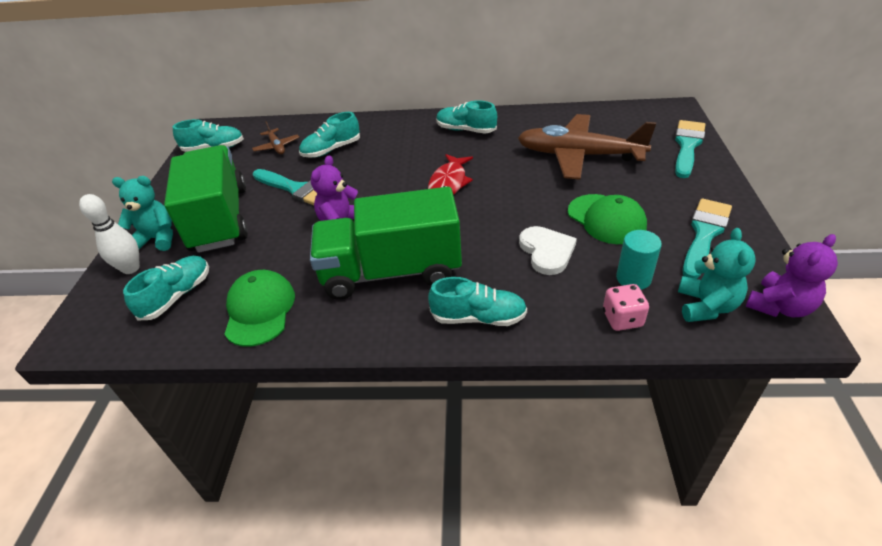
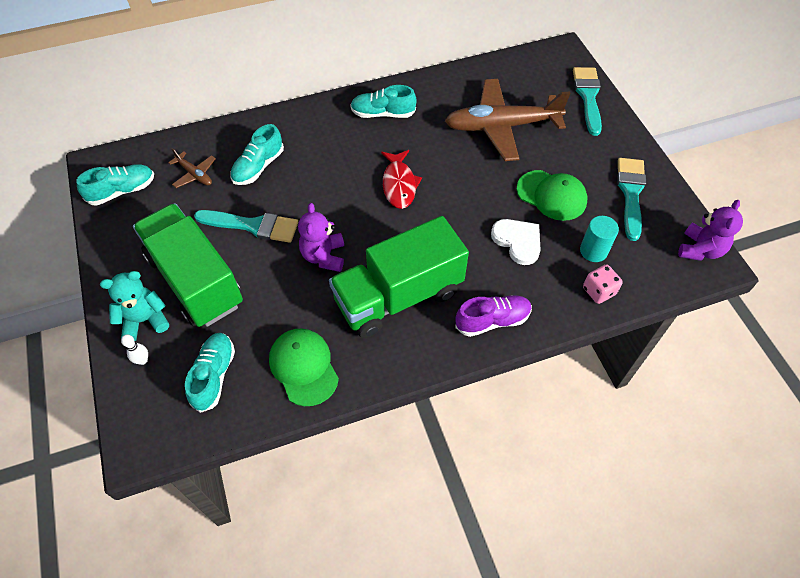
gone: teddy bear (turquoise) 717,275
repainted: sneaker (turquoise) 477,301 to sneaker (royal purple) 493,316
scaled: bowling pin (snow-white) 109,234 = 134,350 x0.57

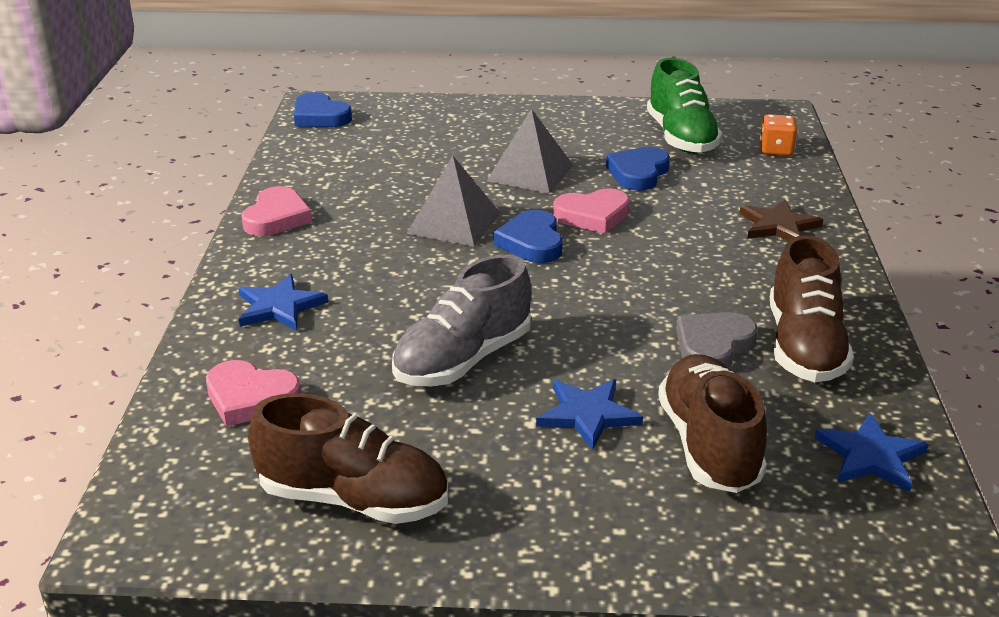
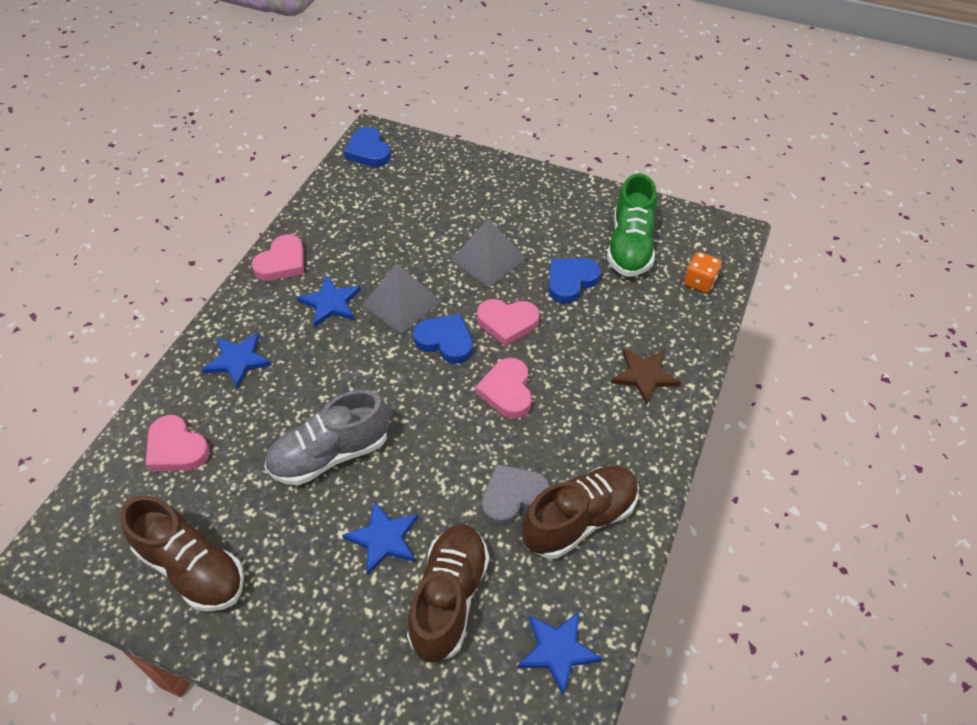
new: star shape (cobalt) 329,301; heart (rose-pink) 504,388
rotated: heart (cobalt) 528,236 = 443,339 105 degrees clockwise; sneaker (dark brown) 812,308 = 580,512 150 degrees counterclockwise

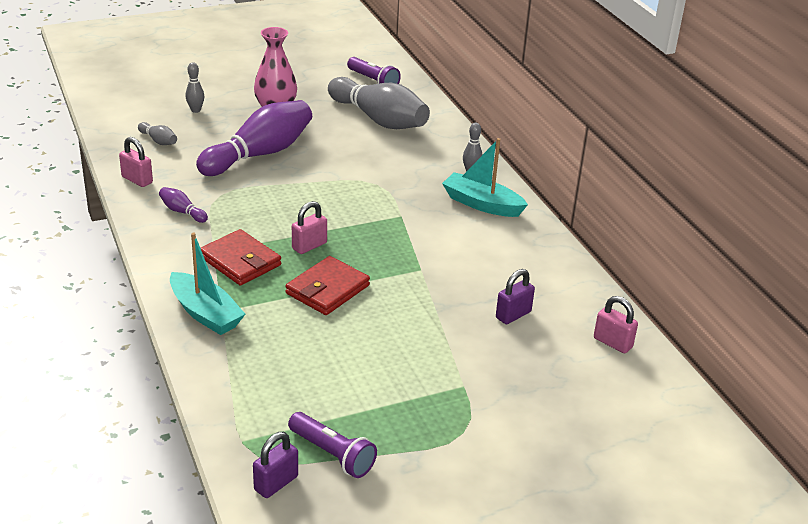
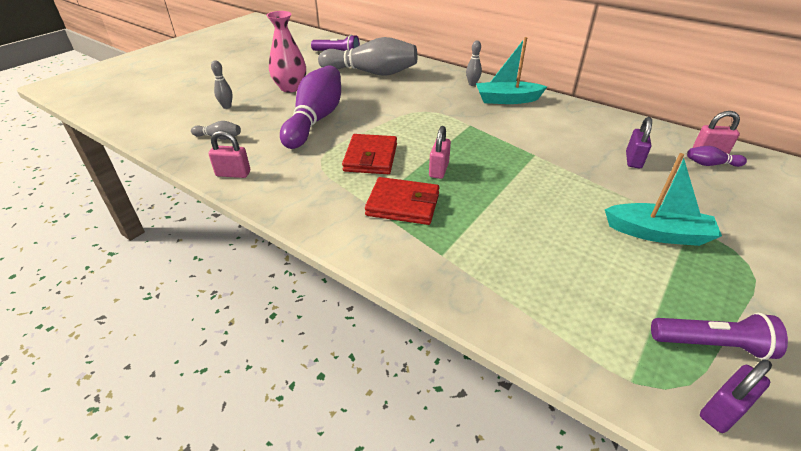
shifted: billfold (red) 327,285 to 369,154; boat (turquoise) 207,283 to 663,199; bowling pin (royal purple) 183,205 to 717,156
rotated: small lock (royal purple) 275,465 = 736,396 45 degrees clockwise

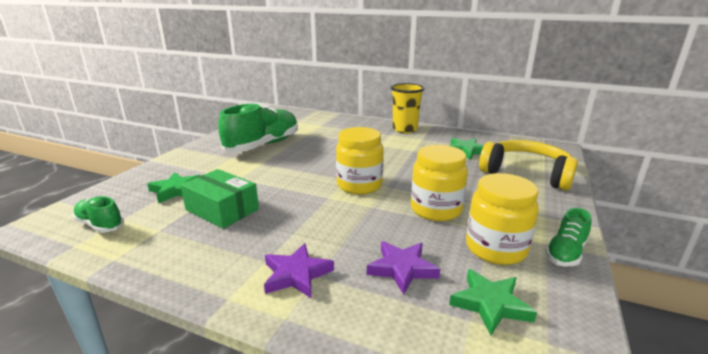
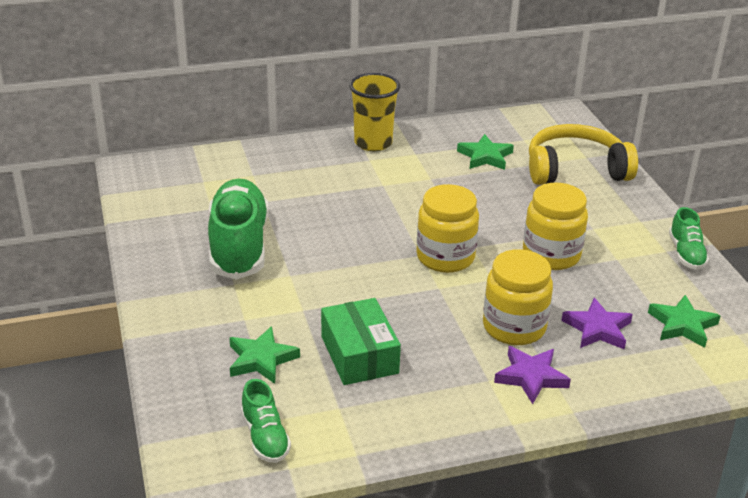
shifted: jam jar (golden) 502,219 to 518,297
rotated: sneaker (green) 98,214 = 266,421 105 degrees counterclockwise; box (green) 219,199 = 361,341 75 degrees clockwise

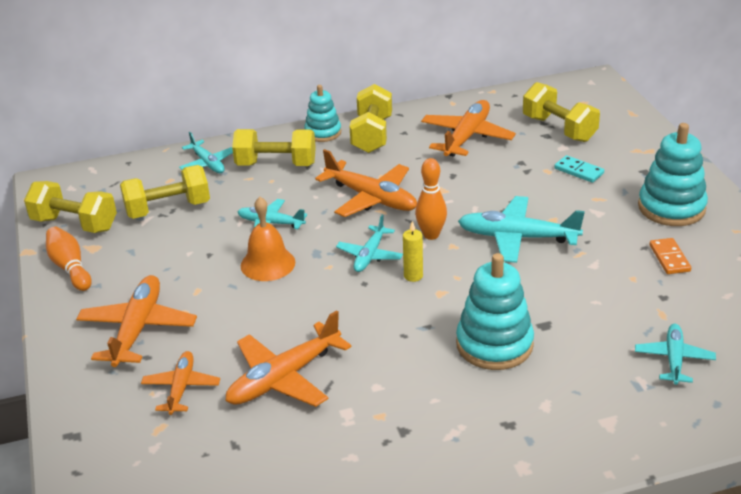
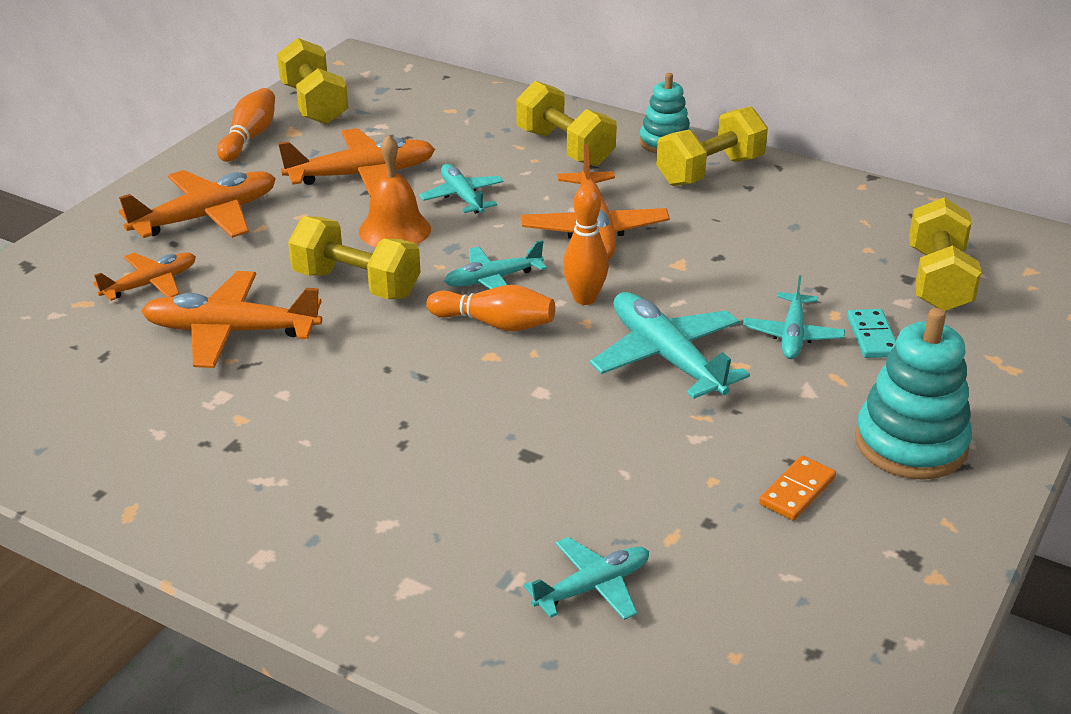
gone: ring stacker (turquoise) 495,311
shifted: toy plane (orange-coloured) 468,128 to 356,163; hand weight (golden) 165,192 to 354,257; toy plane (turquoise) 206,152 to 794,317
swapped: candle (golden) 413,251 to bowling pin (orange-coloured) 490,308

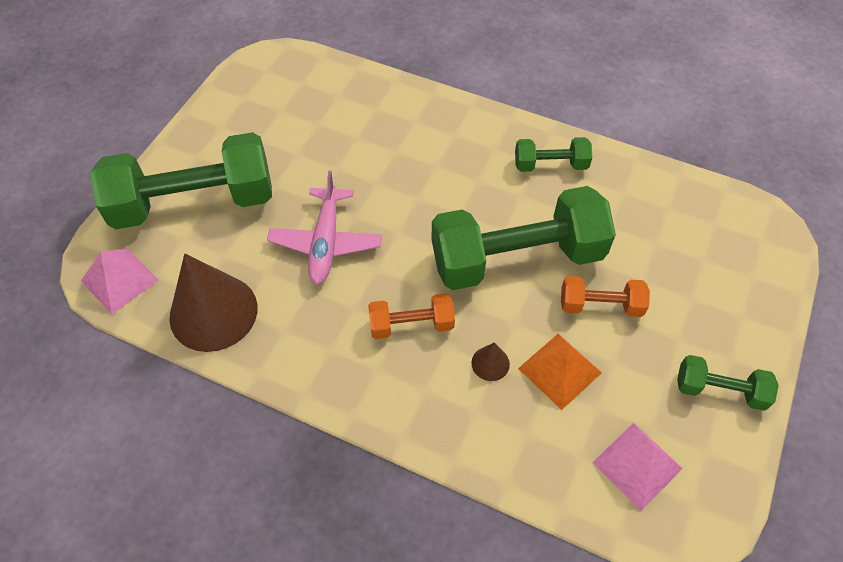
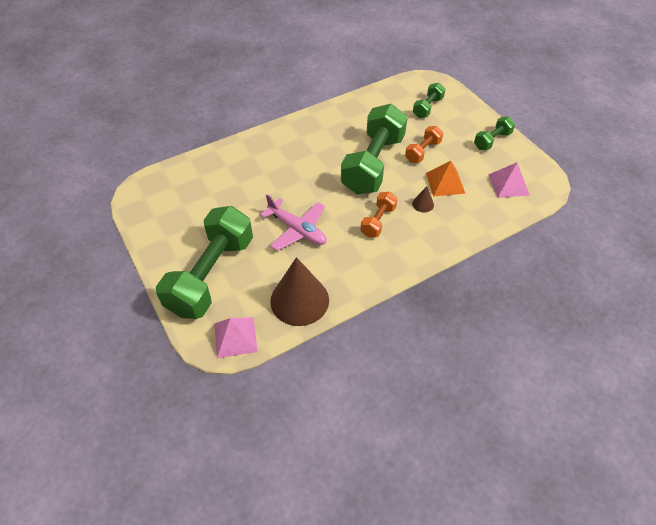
shifted: hand weight (green) 553,154 to 429,100

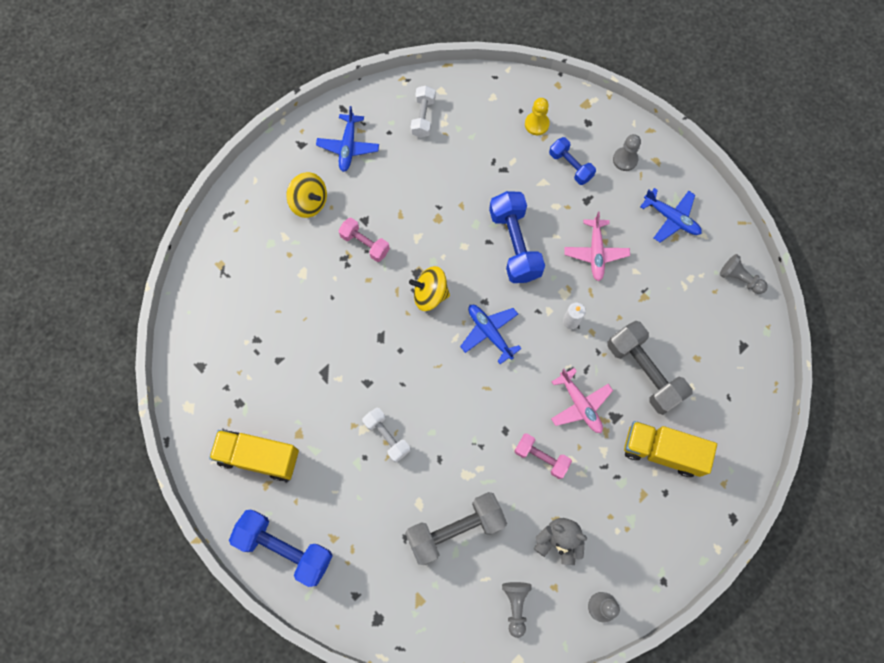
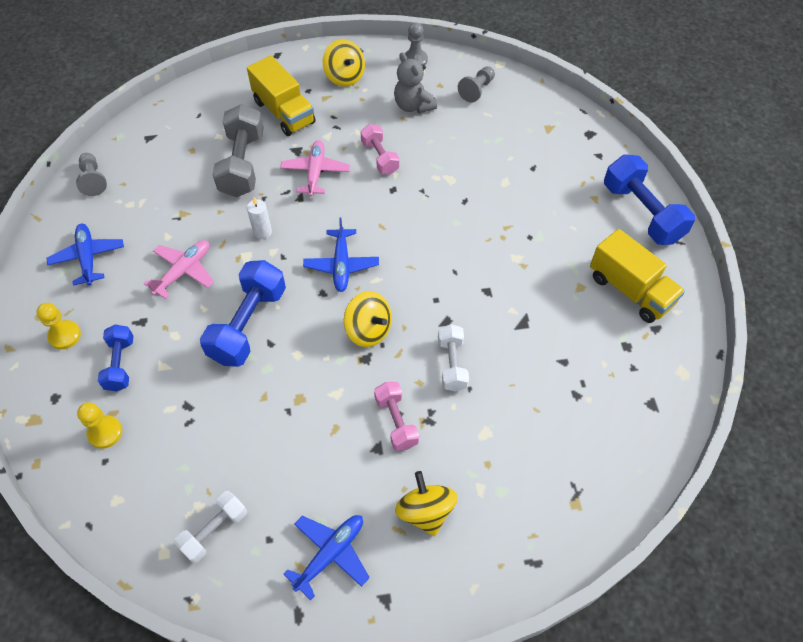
gone: hand weight (ash-grey) 456,528
new: spinning top (golden) 344,63
shifted: hand weight (snow-white) 386,435 to 453,358
repainted: game pawn (ash-grey) 627,152 to game pawn (golden) 58,326

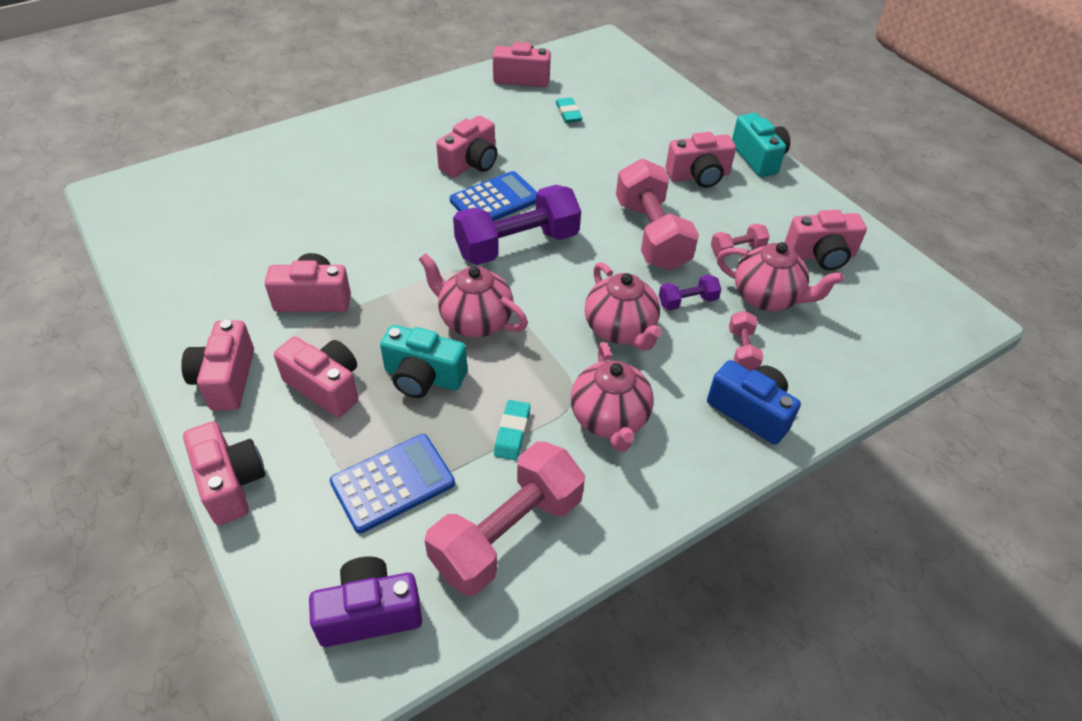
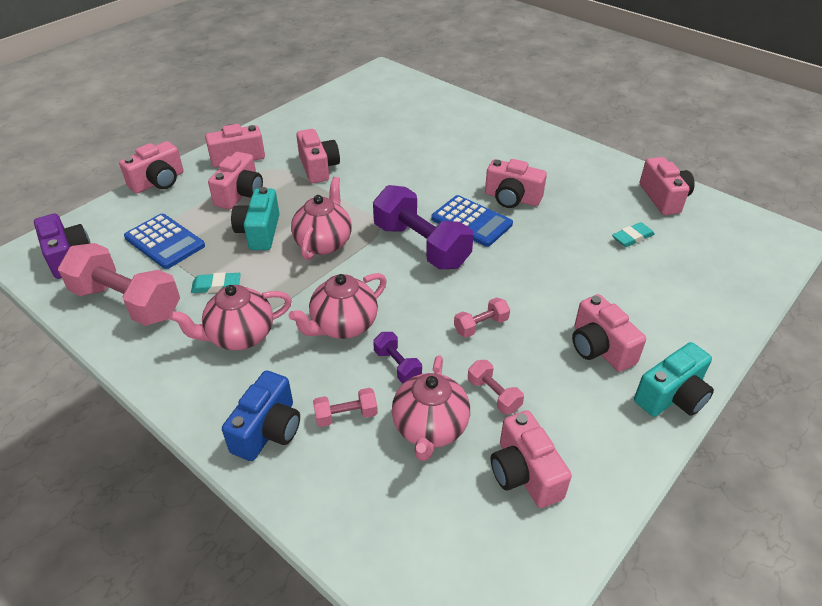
scaled: hand weight (rose-pink) 657,215 = 482,317 x0.46

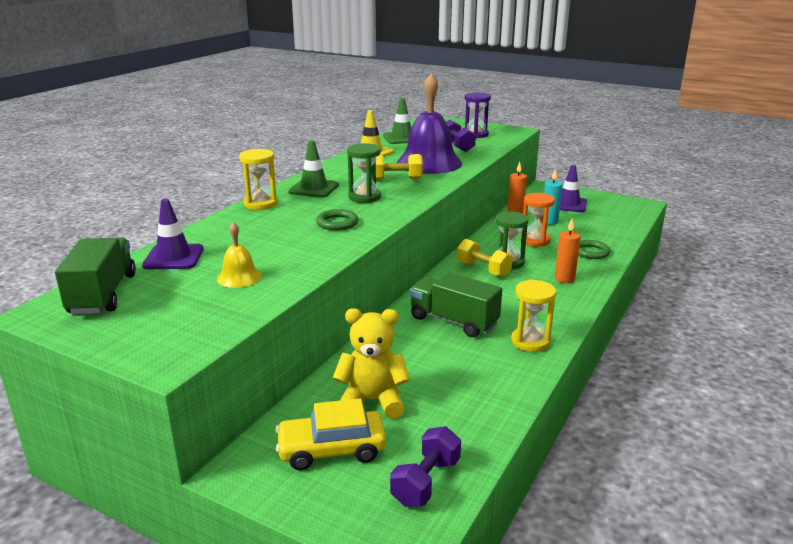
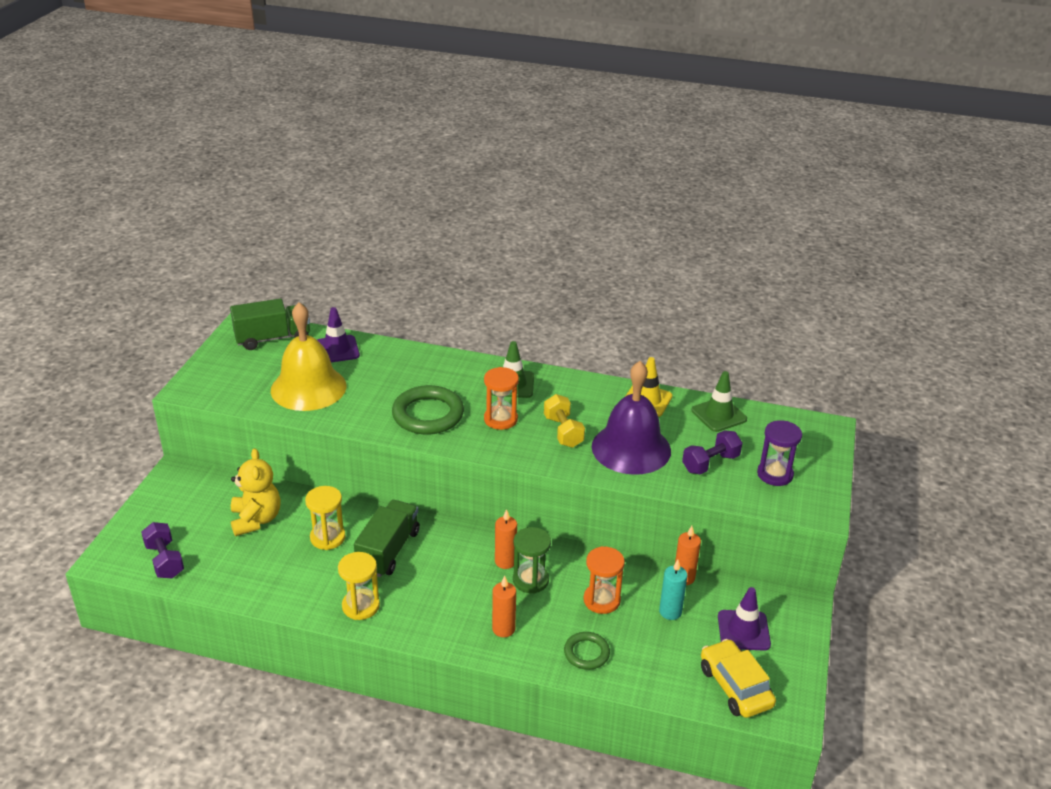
shifted: hourglass (golden) 258,179 to 325,518; toy car (golden) 330,434 to 738,678
swapped: hand weight (golden) 485,258 to candle (orange-coloured) 506,539
repainted: hourglass (green) 364,173 to hourglass (orange-coloured) 501,398
rotated: hand weight (royal purple) 425,466 = 162,550 45 degrees clockwise
scaled: bell (golden) 239,255 = 308,356 x2.15; torus (green) 337,219 = 428,409 x1.79

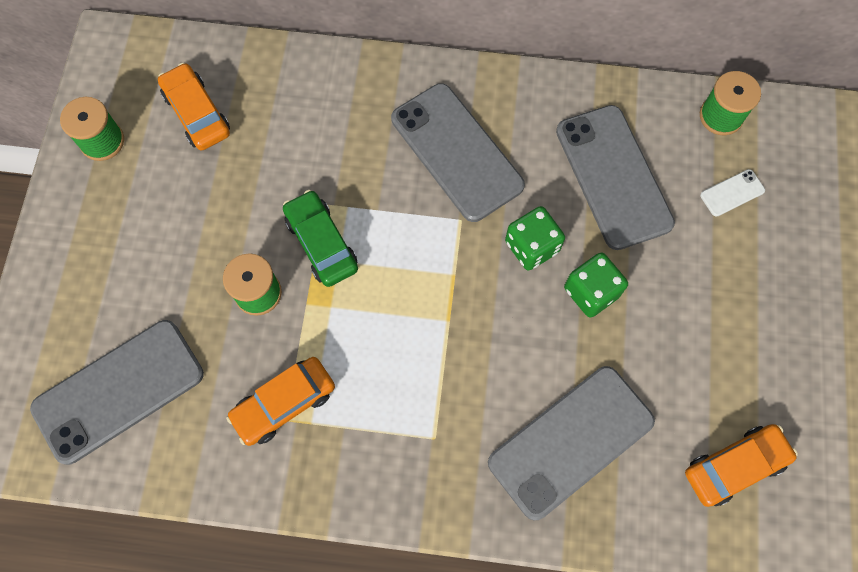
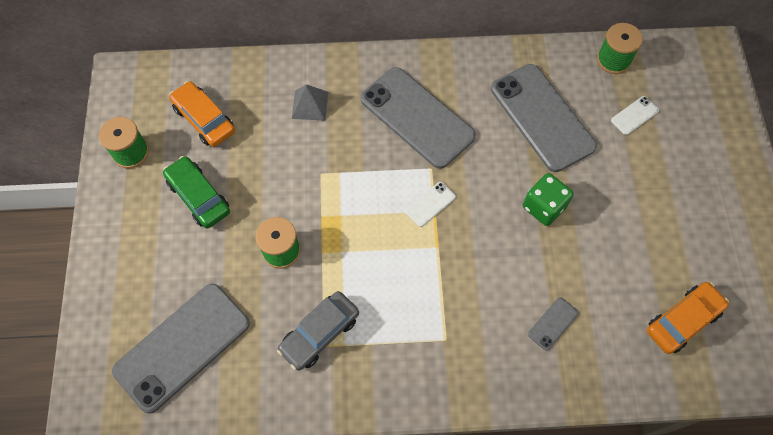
gone: die (green) 535,238
new: pyramid shape (ash-grey) 310,102; smartphone (snow-white) 431,204
shifted: toy car (green) 320,238 to 196,192
repainted: toy car (orange-coloured) 280,401 to toy car (ash-grey) 318,331
scaled: smartphone (ash-grey) 571,443 = 553,324 x0.41

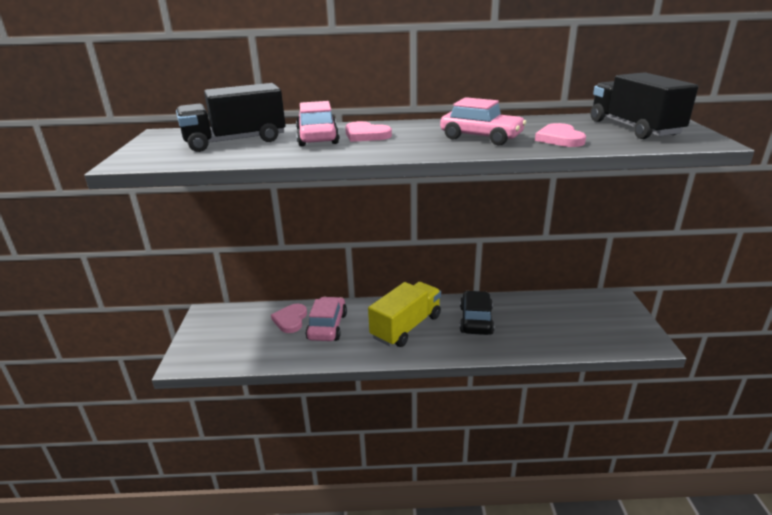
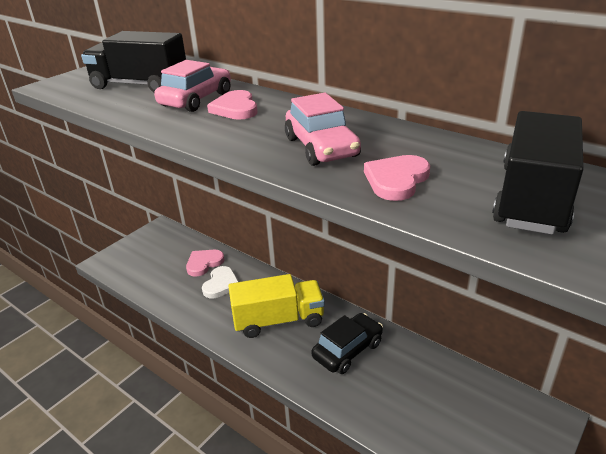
swapped: toy car (rose-pink) 326,319 to heart (snow-white) 220,282

